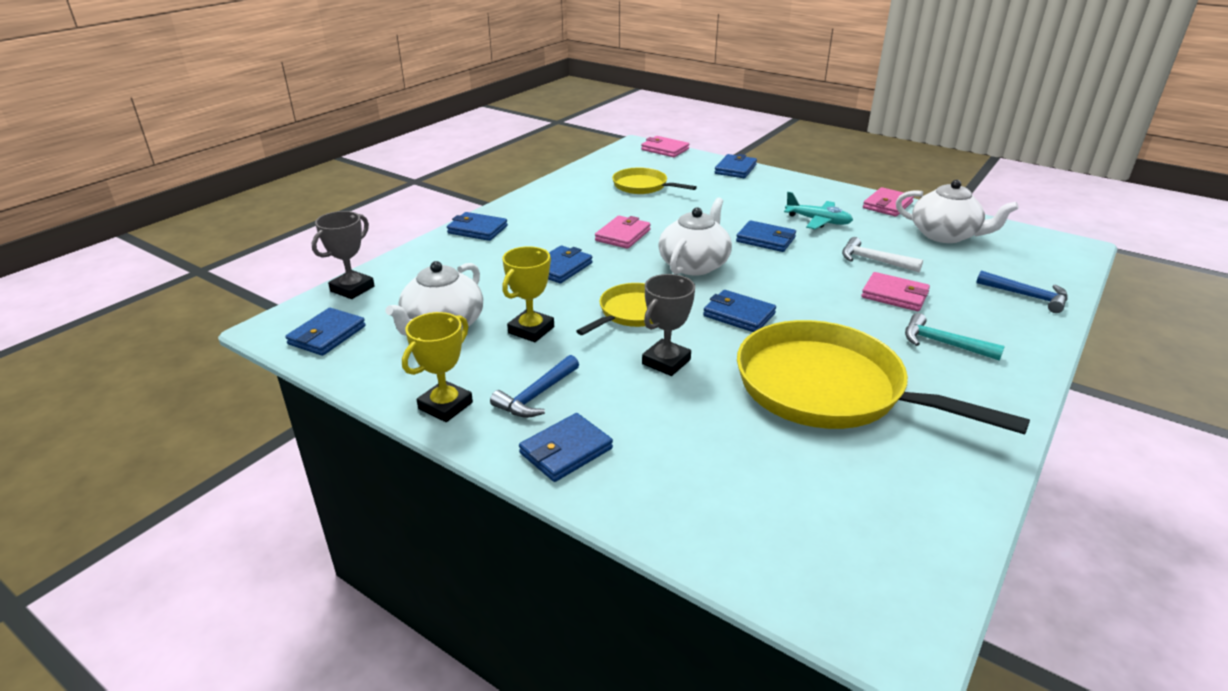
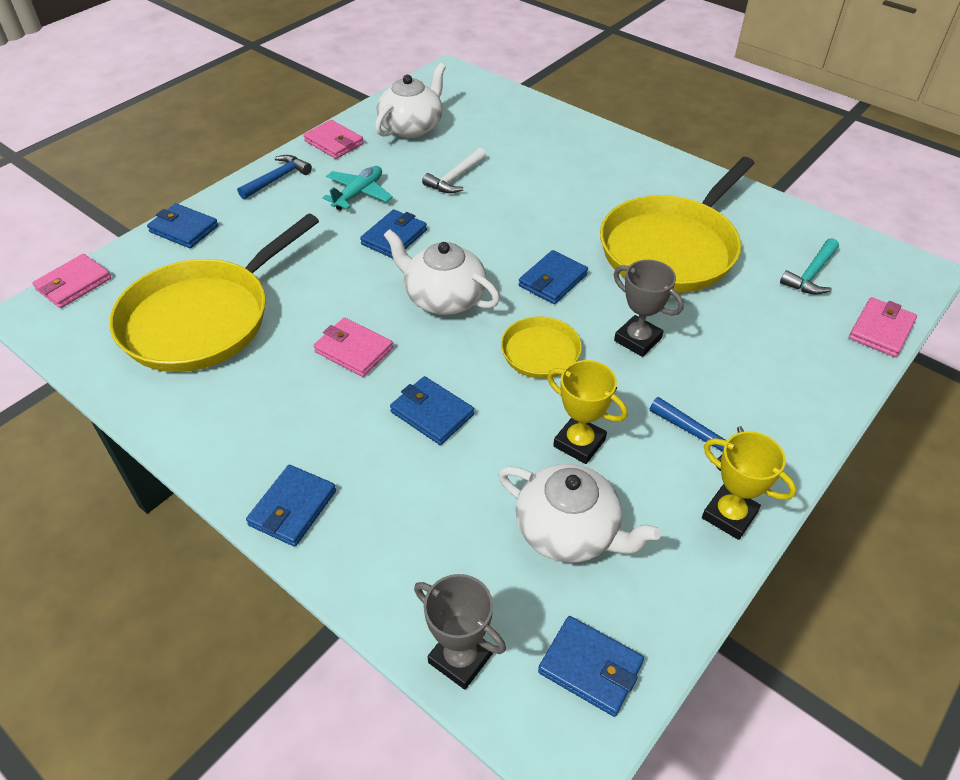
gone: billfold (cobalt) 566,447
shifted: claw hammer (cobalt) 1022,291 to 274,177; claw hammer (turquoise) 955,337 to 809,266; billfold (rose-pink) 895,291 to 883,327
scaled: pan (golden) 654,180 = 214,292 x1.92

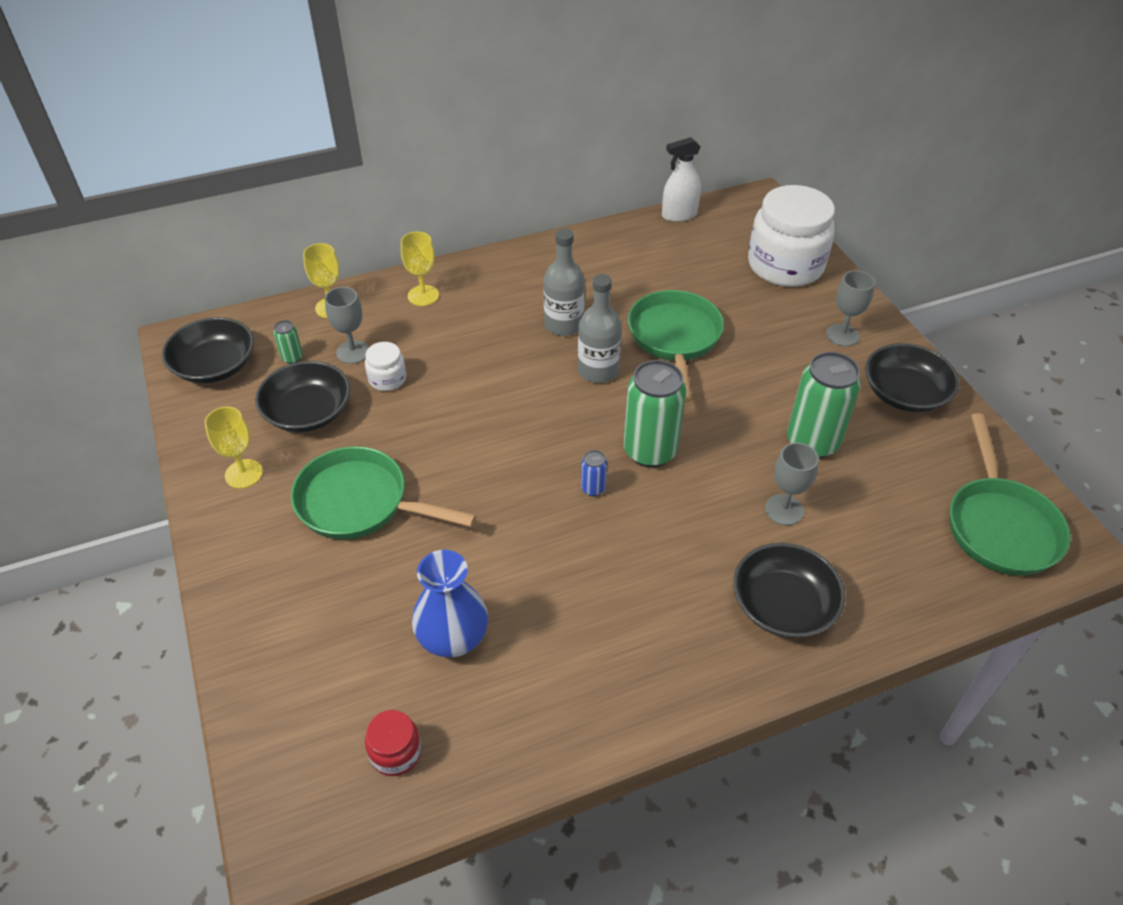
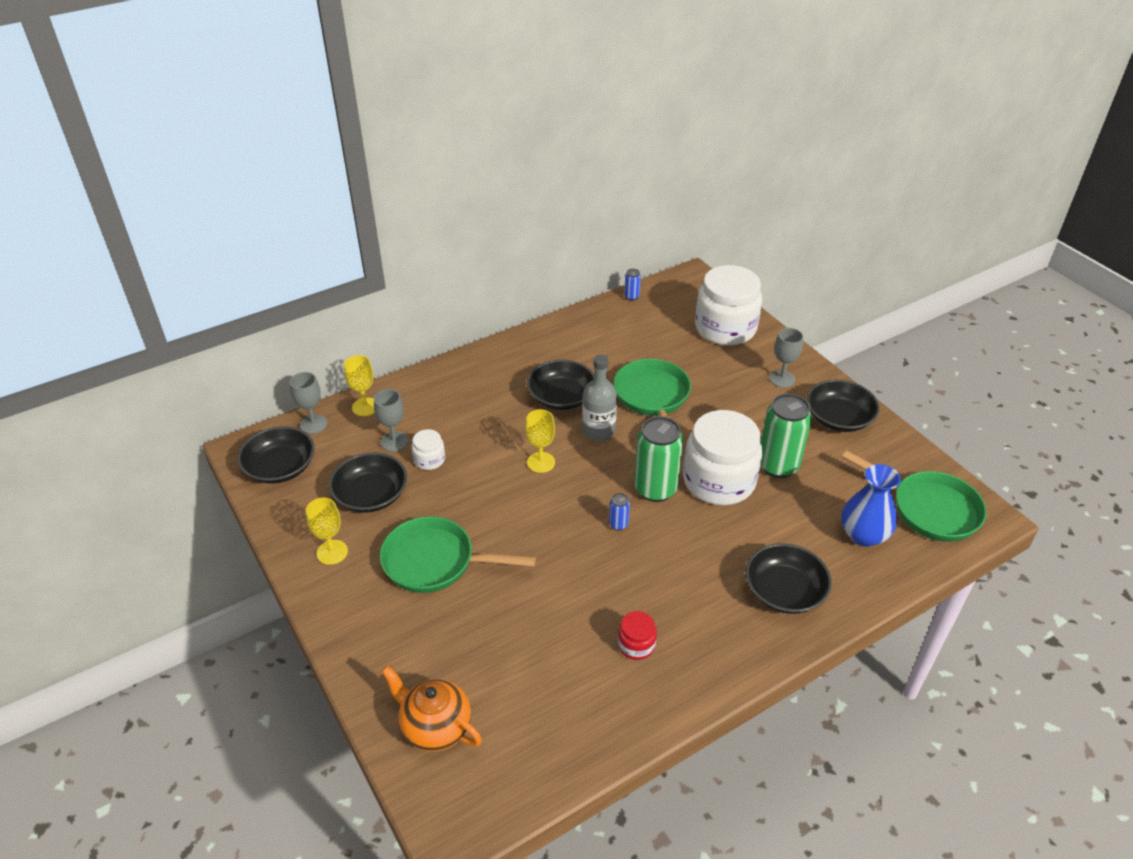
gone: soda can (green) 288,342
new: china teapot (orange-coloured) 431,708; jam jar (snow-white) 722,457
shifted: goblet (ash-grey) 792,484 to 308,403; goblet (golden) 420,268 to 540,441; jam jar (red) 393,743 to 637,635; flower vase (cobalt) 450,603 to 871,505
swapped: drink bottle (ash-grey) 564,282 to deep dish (ebony) 560,385; spray cleaner (snow-white) 681,179 to soda can (cobalt) 632,284
rotated: pan (green) 1010,494 = 914,496 45 degrees counterclockwise

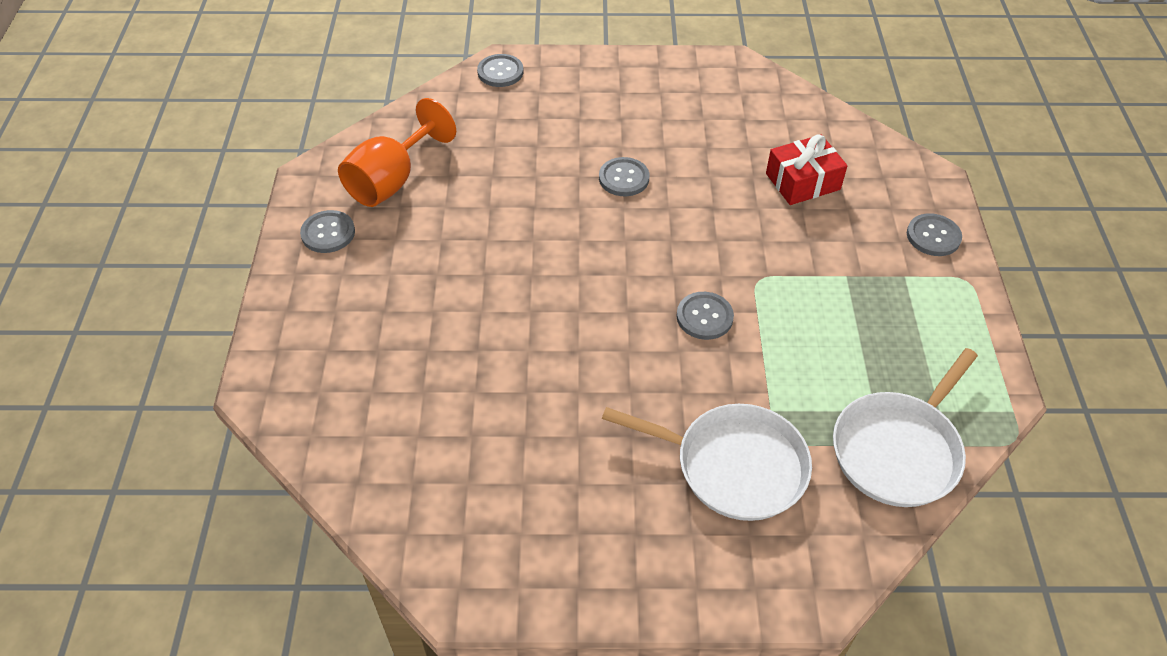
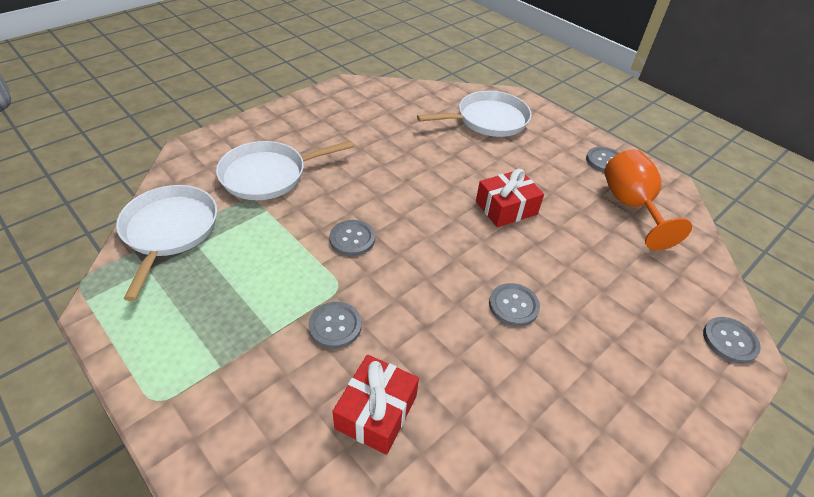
new: pan (snow-white) 474,114; present (red) 510,198
shifted: button (ash-grey) 934,234 to 335,325

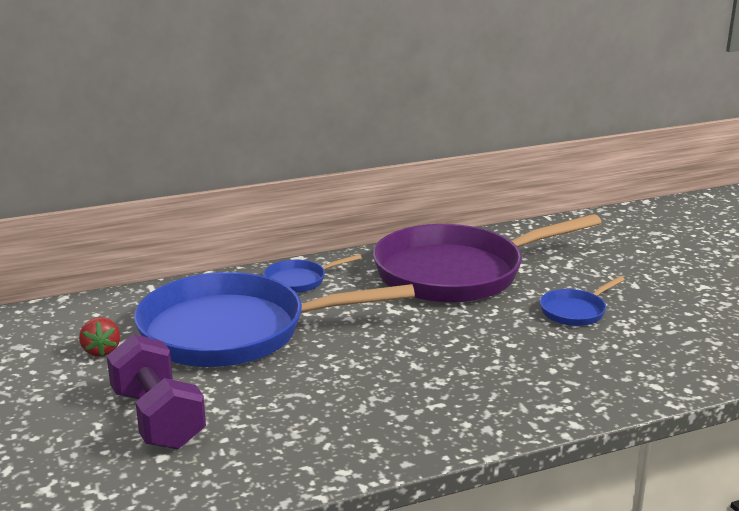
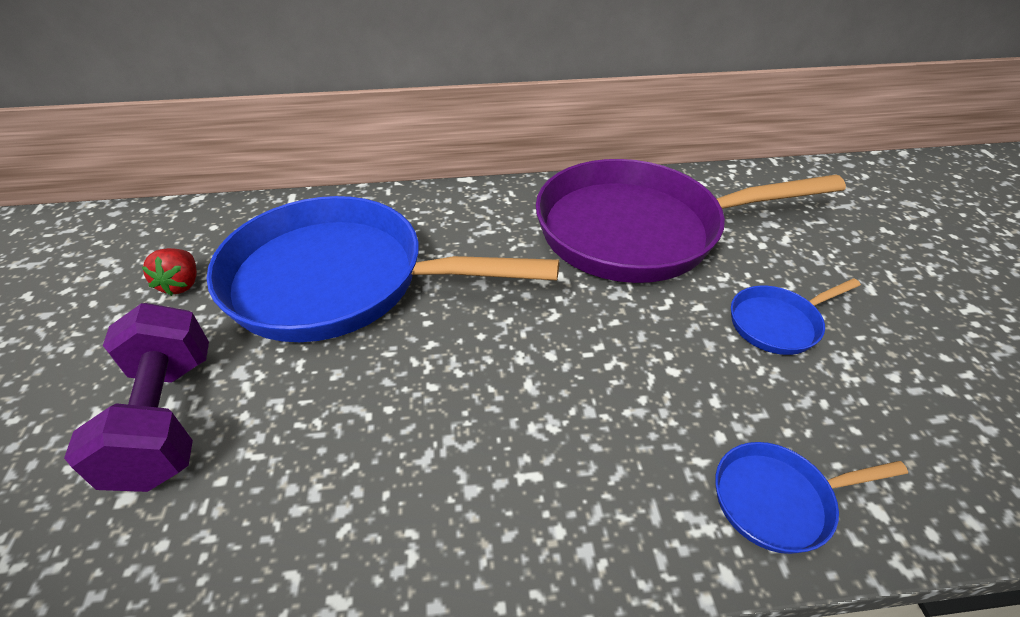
shifted: pan (cobalt) 312,273 to 811,498

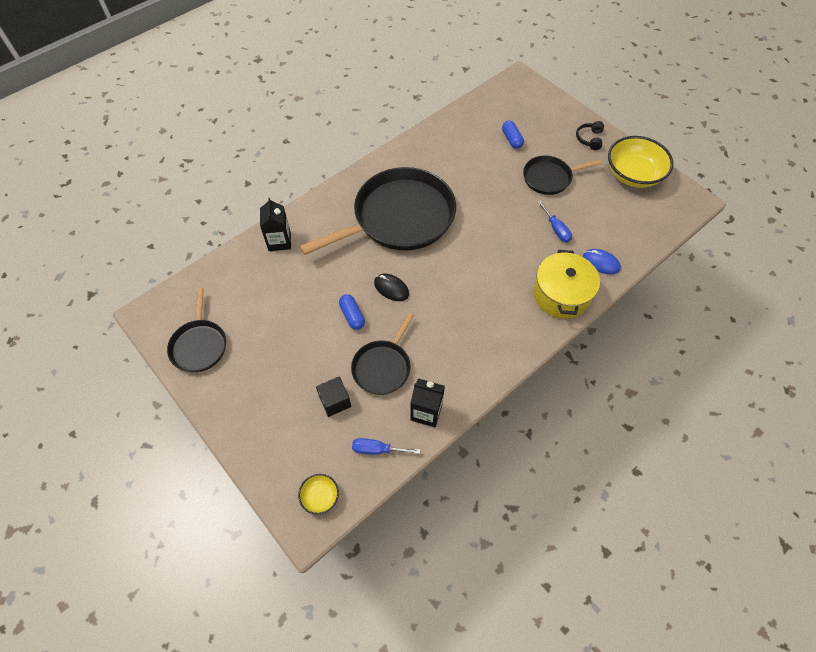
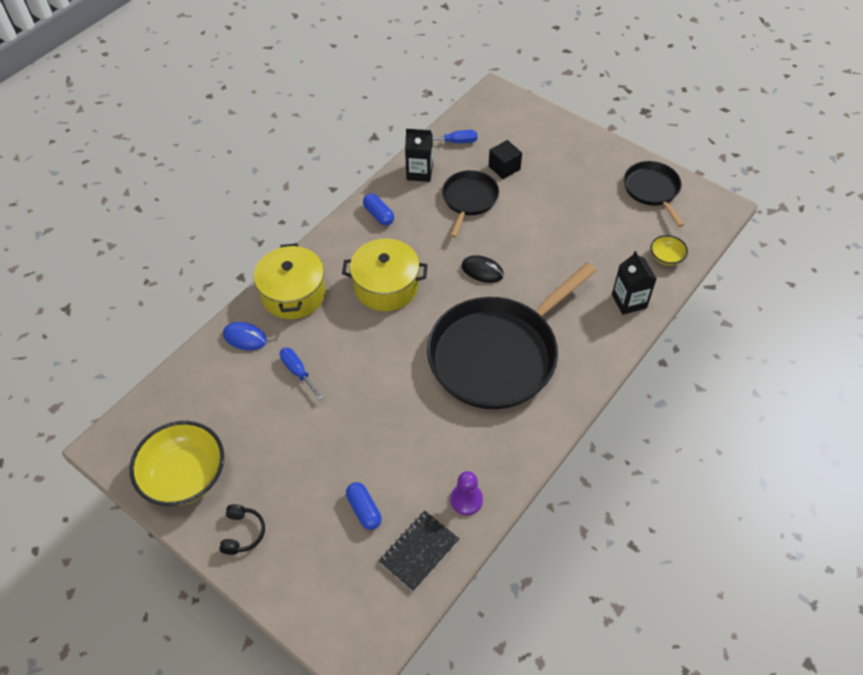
gone: pan (ebony) 562,175
new: stockpot (golden) 385,275; notepad (ebony) 419,551; game pawn (royal purple) 466,493
shifted: pill (cobalt) 352,312 to 378,209; deep dish (golden) 318,494 to 669,250

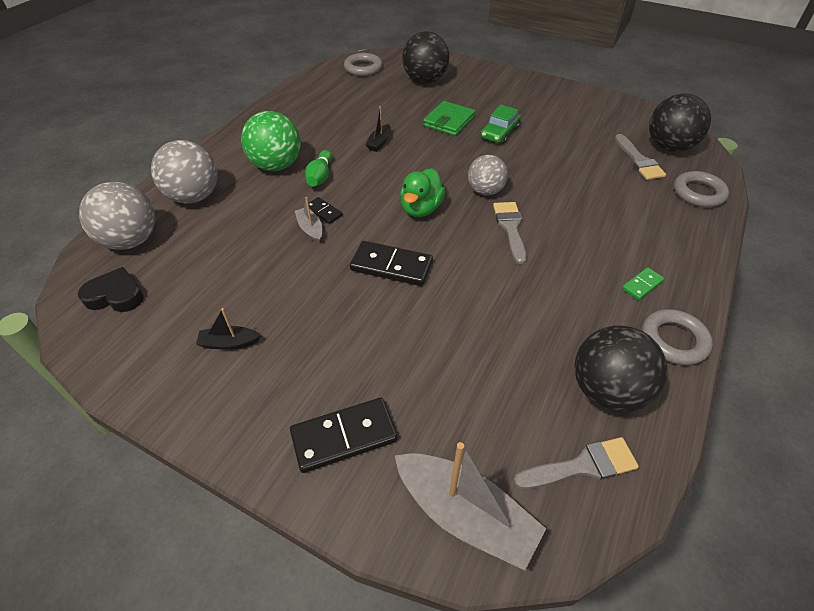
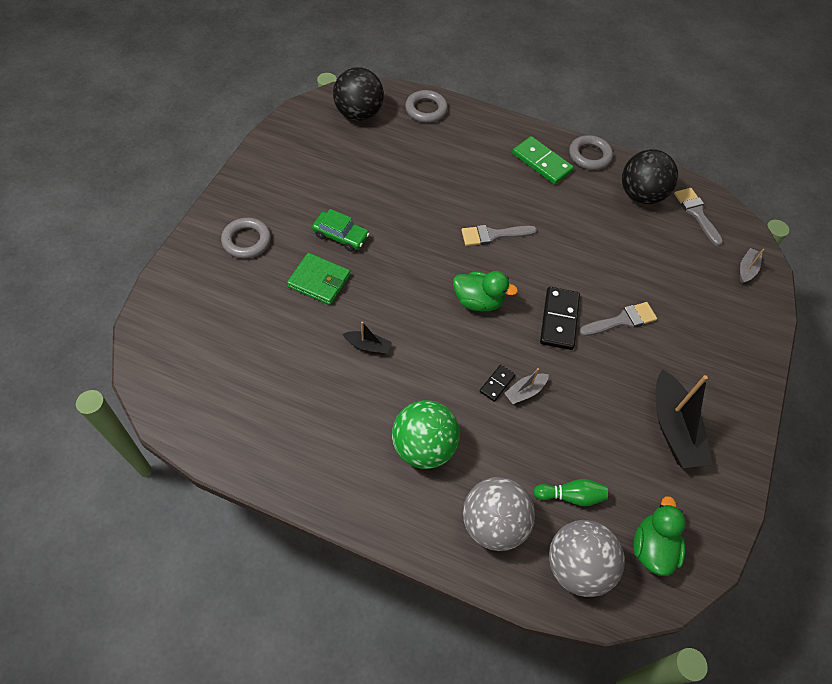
gone: domino piece (ebony) 344,435; ball (ebony) 425,57; ball (ash-grey) 488,175
shifted: torus (ash-grey) 363,64 to 246,238; bowling pin (green) 318,168 to 570,492; paintbrush (ash-grey) 640,157 to 618,319
swapped: heart (ebony) 111,289 to duck (green) 659,536
scaled: domino piece (green) 643,283 = 543,160 x1.87; boat (ebony) 228,329 = 684,418 x2.03; boat (ash-grey) 470,506 = 752,266 x0.49

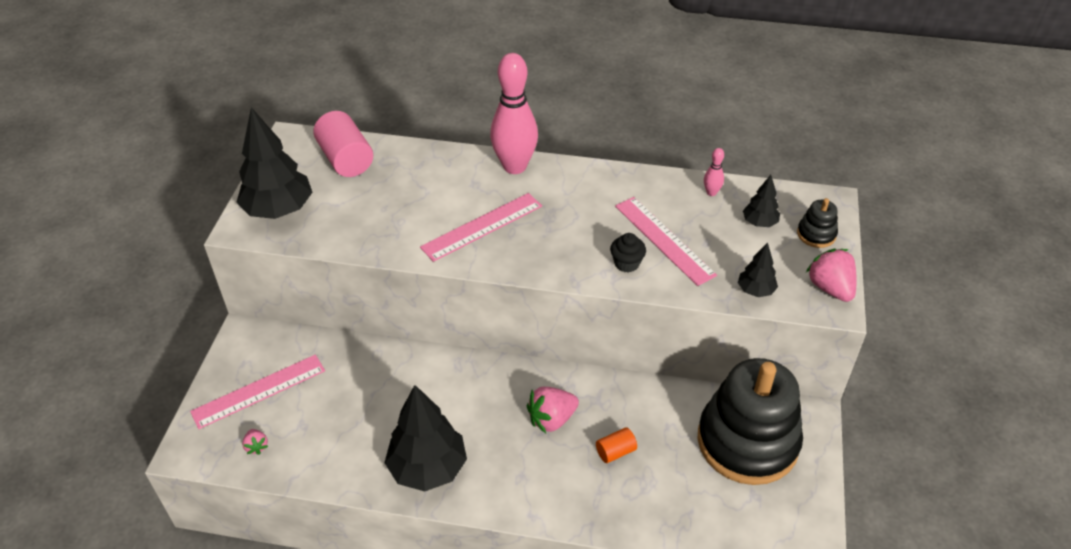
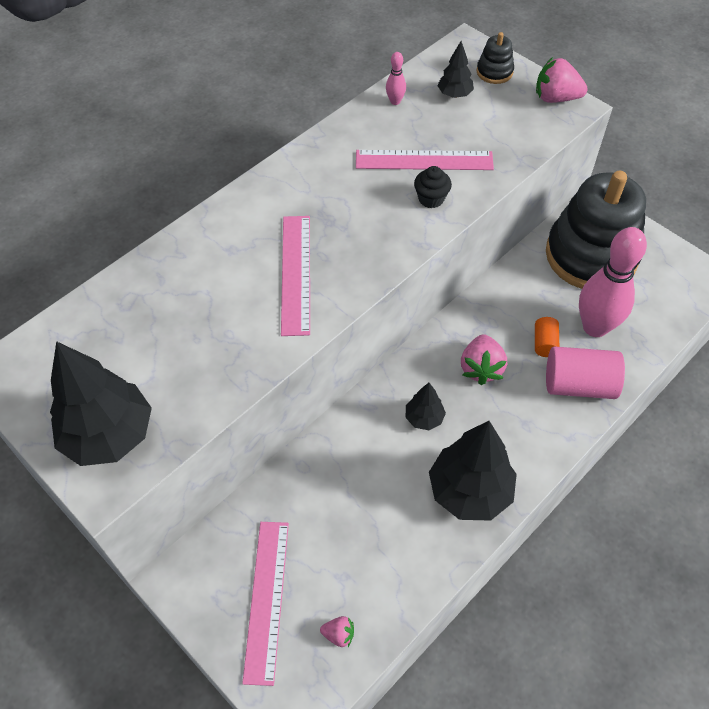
shifted: fir tree (ebony) 758,269 to 426,406; solid cylinder (rose-pink) 343,144 to 585,372; bowling pin (rose-pink) 514,113 to 613,282

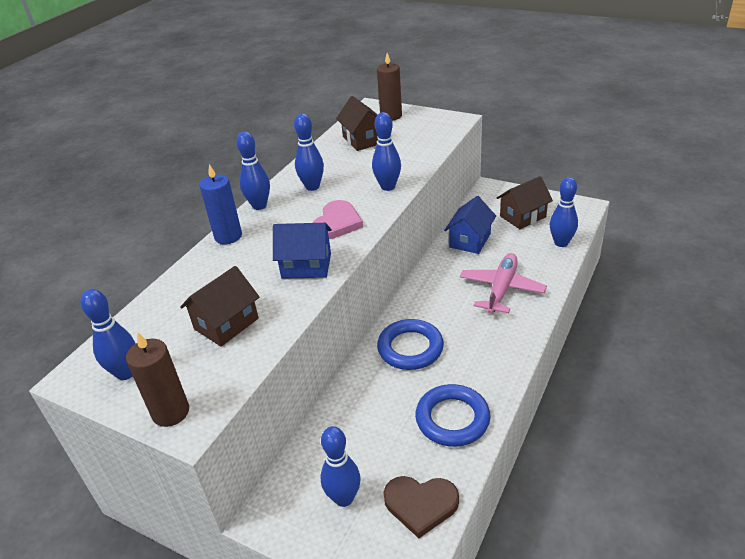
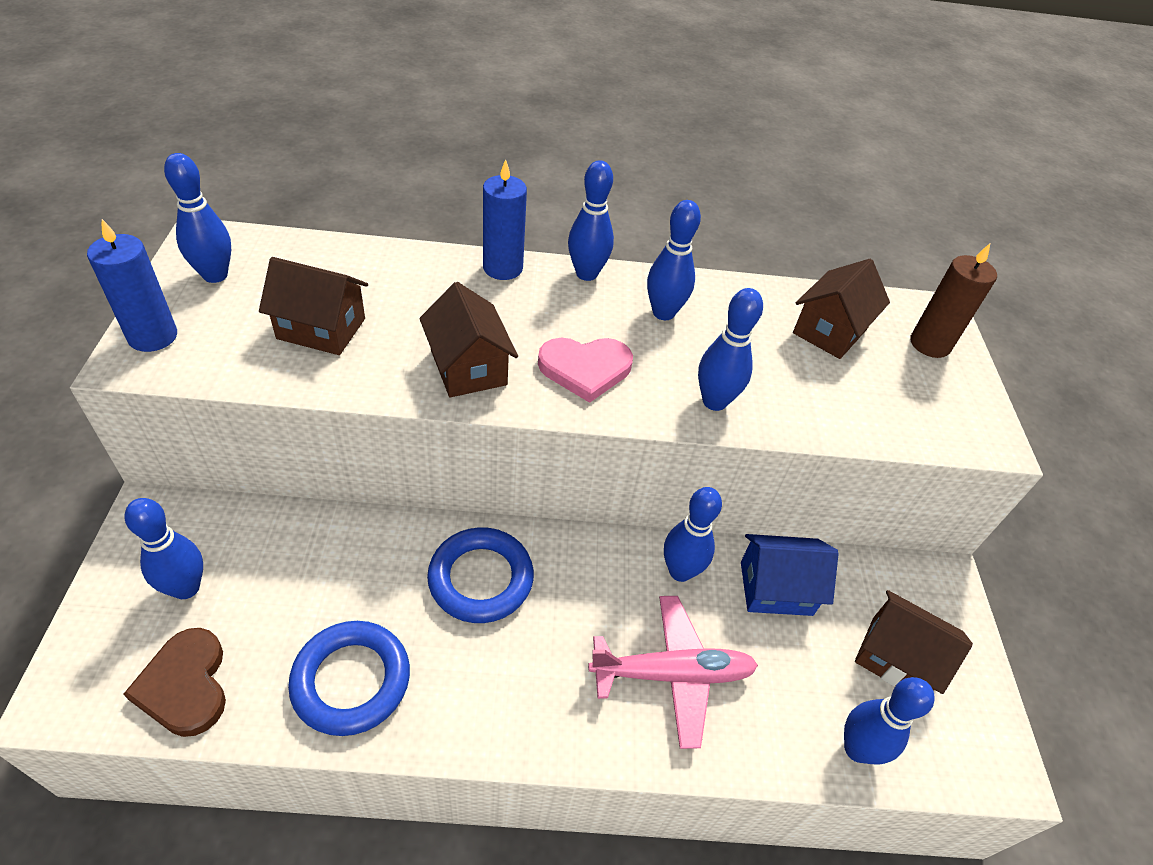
new: bowling pin (cobalt) 693,534
repainted: candle (dark brown) 157,380 to candle (cobalt) 132,285; toy house (cobalt) 302,251 to toy house (dark brown) 468,340

